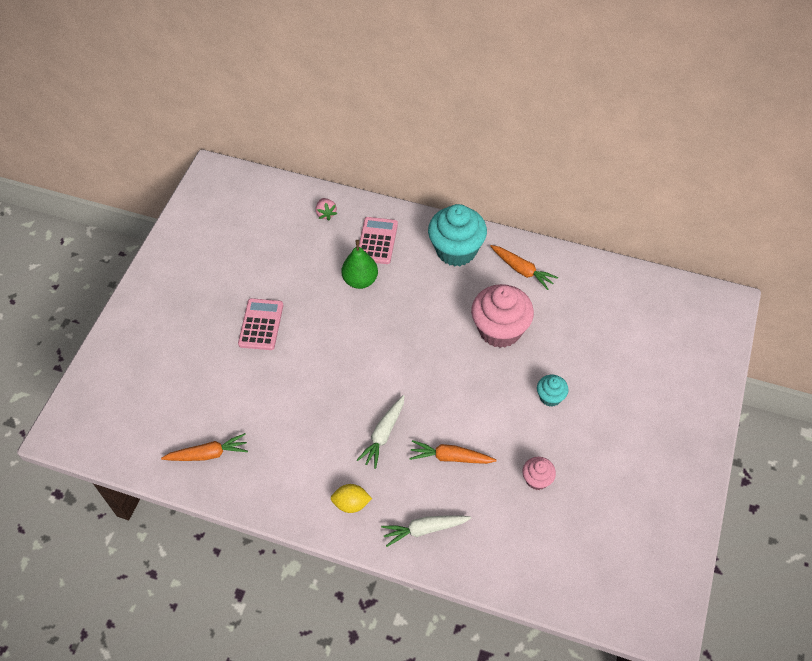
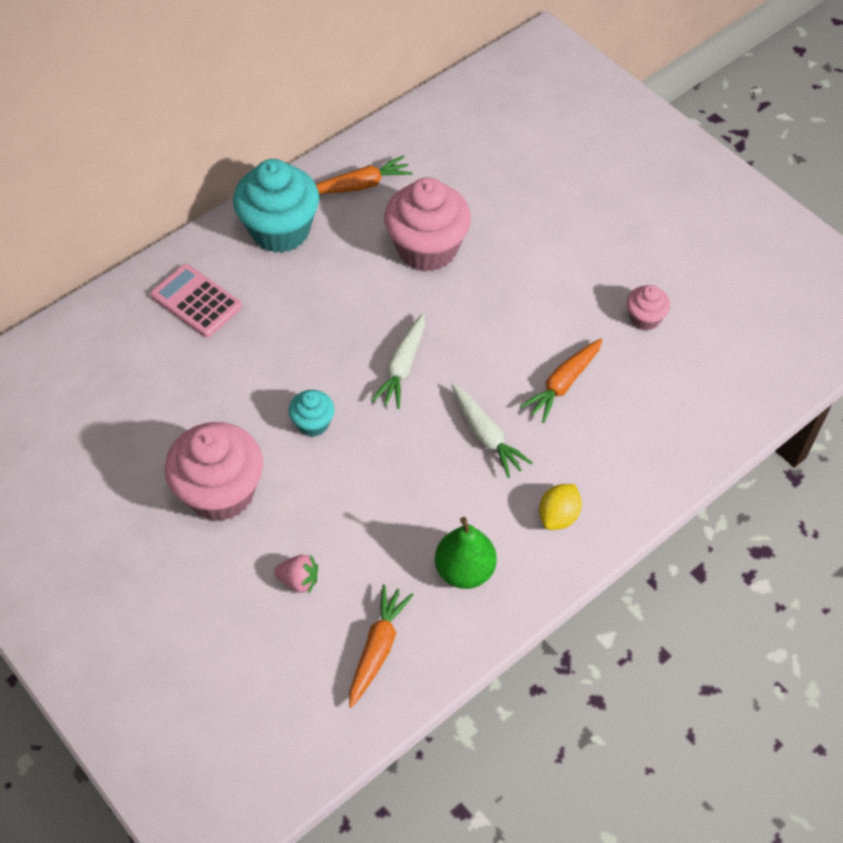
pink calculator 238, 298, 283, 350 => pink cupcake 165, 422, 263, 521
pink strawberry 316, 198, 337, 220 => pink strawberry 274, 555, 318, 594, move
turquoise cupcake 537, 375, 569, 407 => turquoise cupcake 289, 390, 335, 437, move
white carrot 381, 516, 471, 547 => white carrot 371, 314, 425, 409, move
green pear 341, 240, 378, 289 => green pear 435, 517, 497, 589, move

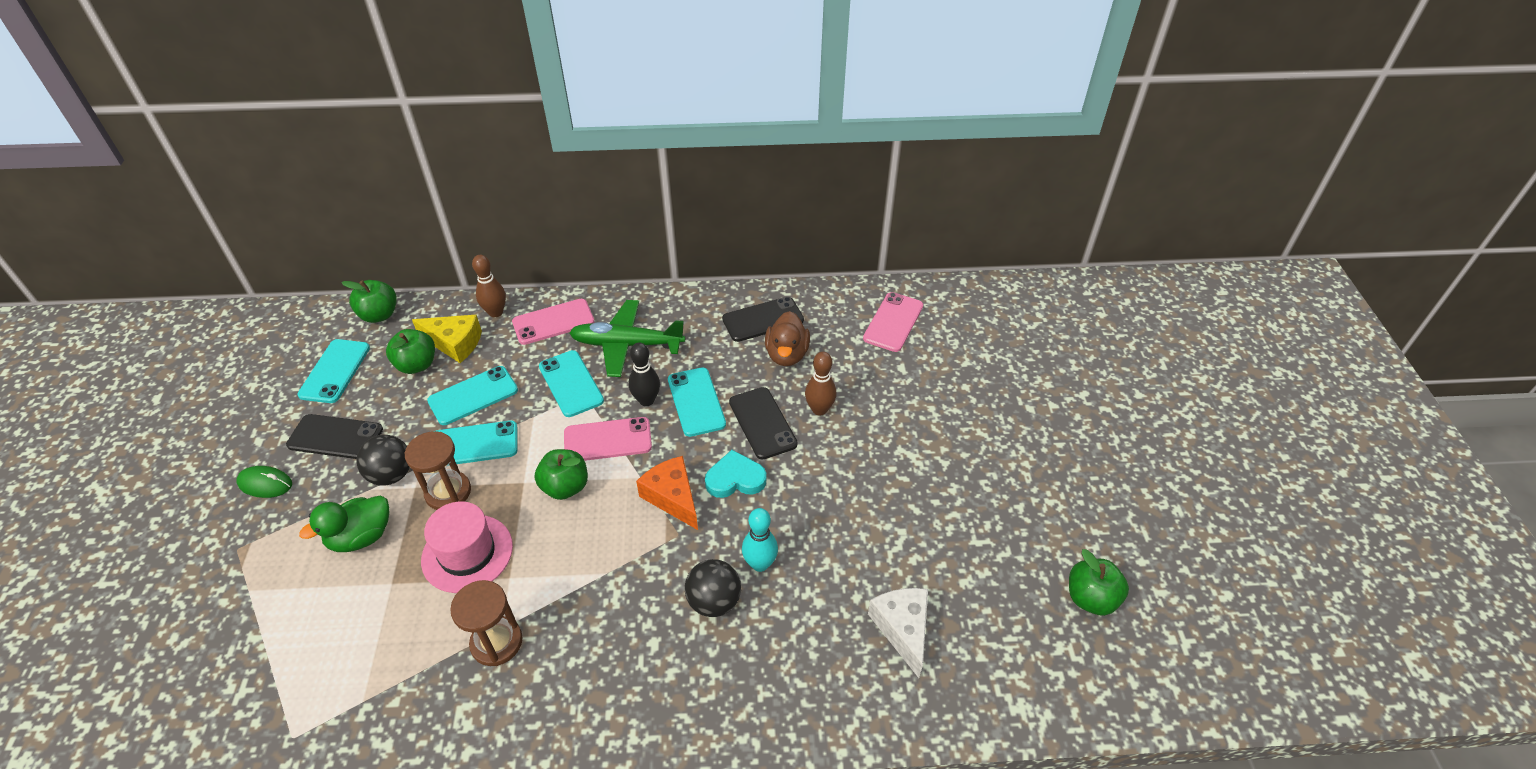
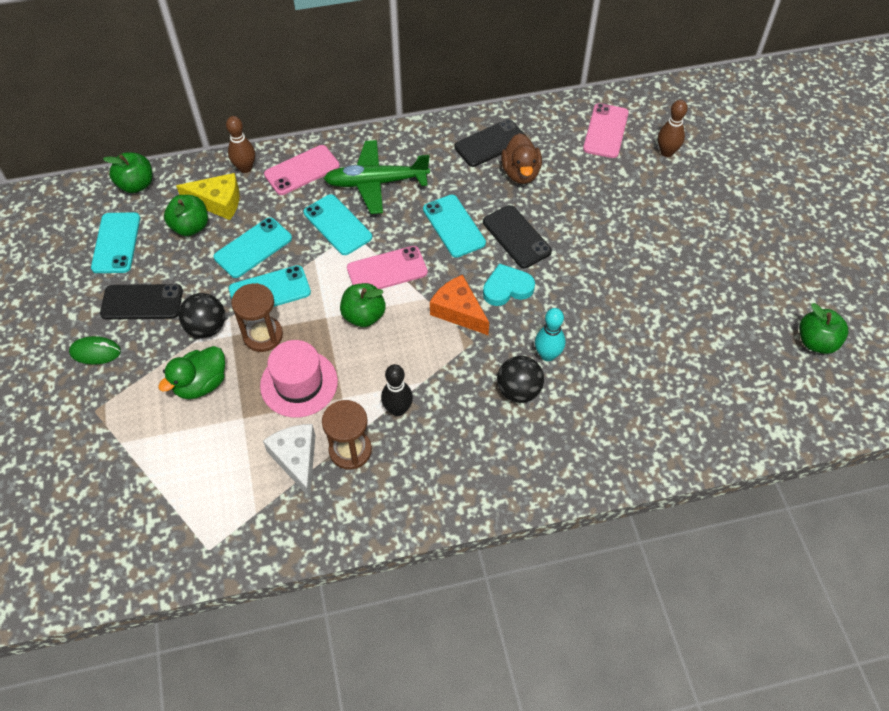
white cheese 868, 588, 928, 678 => white cheese 263, 424, 315, 498, move
black bowling pin 629, 342, 660, 406 => black bowling pin 381, 364, 413, 416, move
brown bowling pin 805, 352, 837, 416 => brown bowling pin 658, 100, 688, 157, move

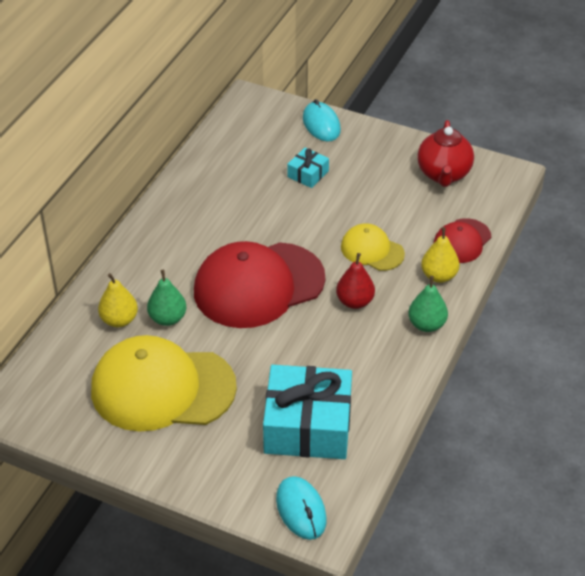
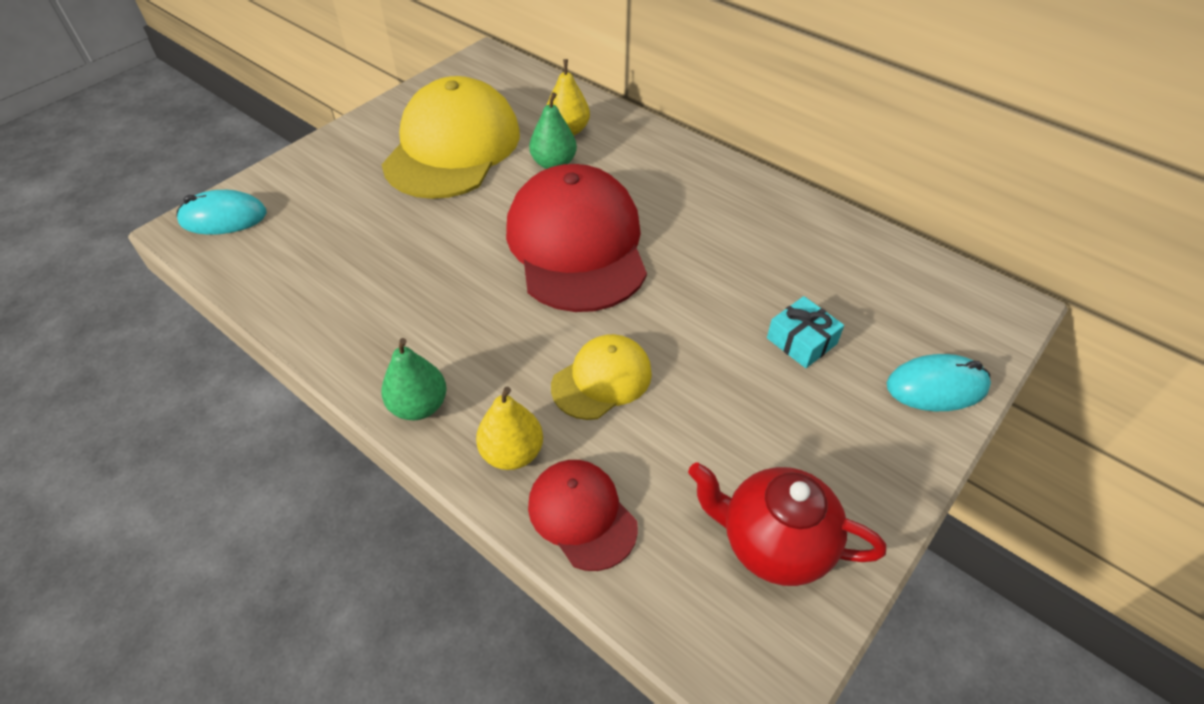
turquoise gift 263, 365, 352, 459 => nothing
red pear 336, 253, 375, 309 => nothing

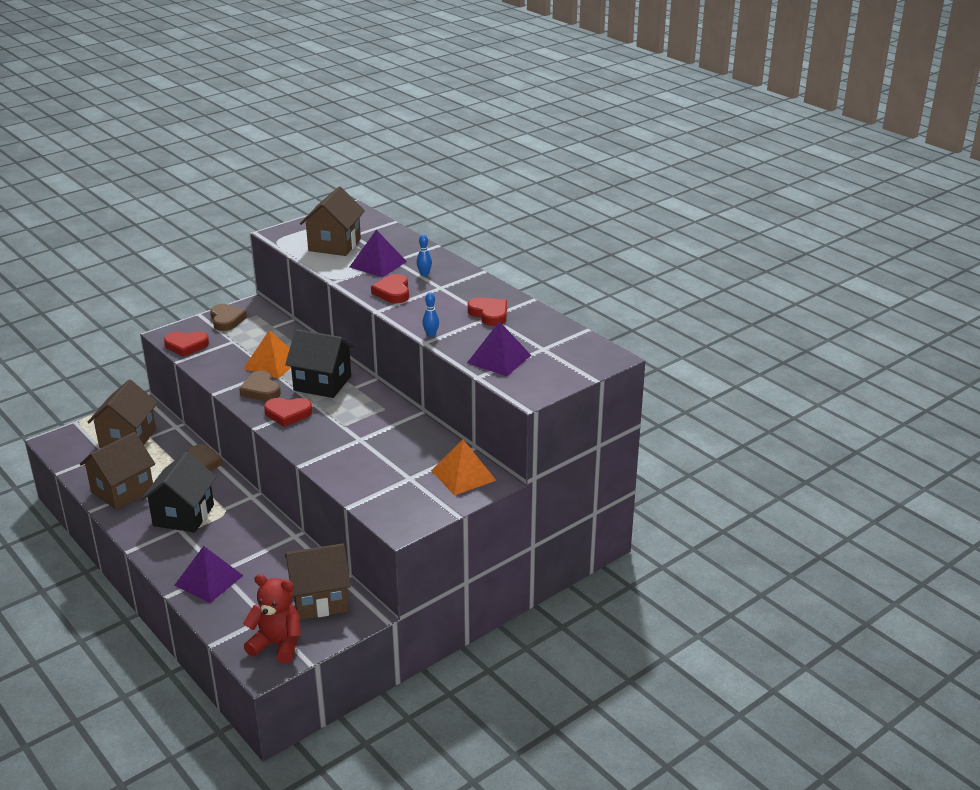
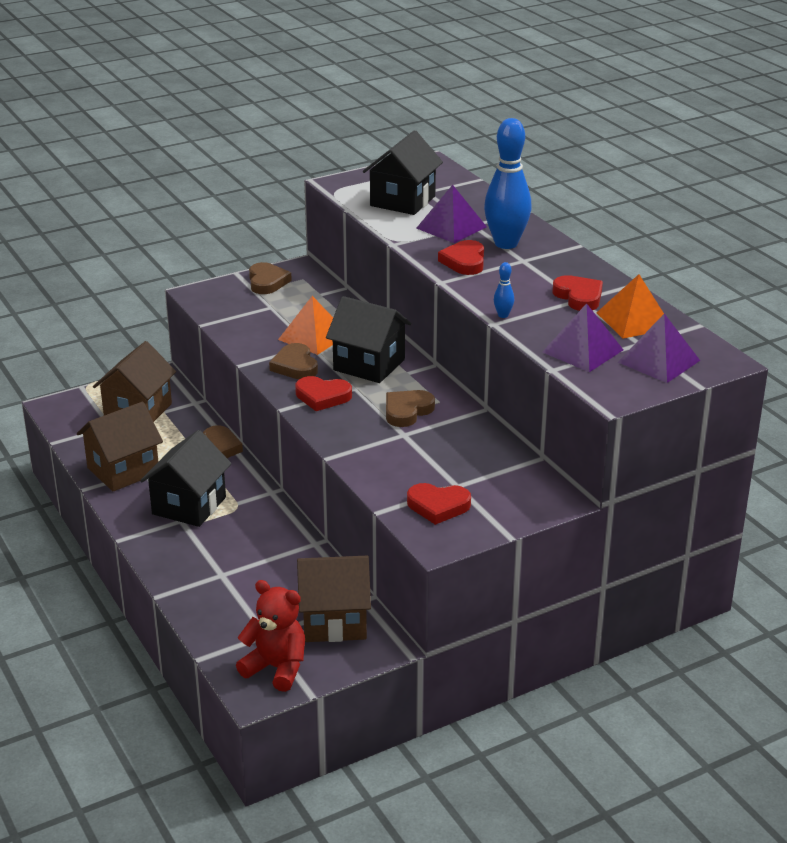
brown house 300, 186, 365, 256 => black house 363, 130, 443, 215
nothing => brown heart 386, 390, 435, 427
red heart 164, 331, 209, 357 => red heart 407, 483, 471, 525, move
blue bowling pin 417, 234, 432, 276 => blue bowling pin 484, 118, 532, 249, x2.45
orange pyramid 431, 439, 496, 496 => orange pyramid 597, 274, 664, 339, move
purple pyramid 174, 546, 243, 603 => purple pyramid 618, 314, 700, 383, move

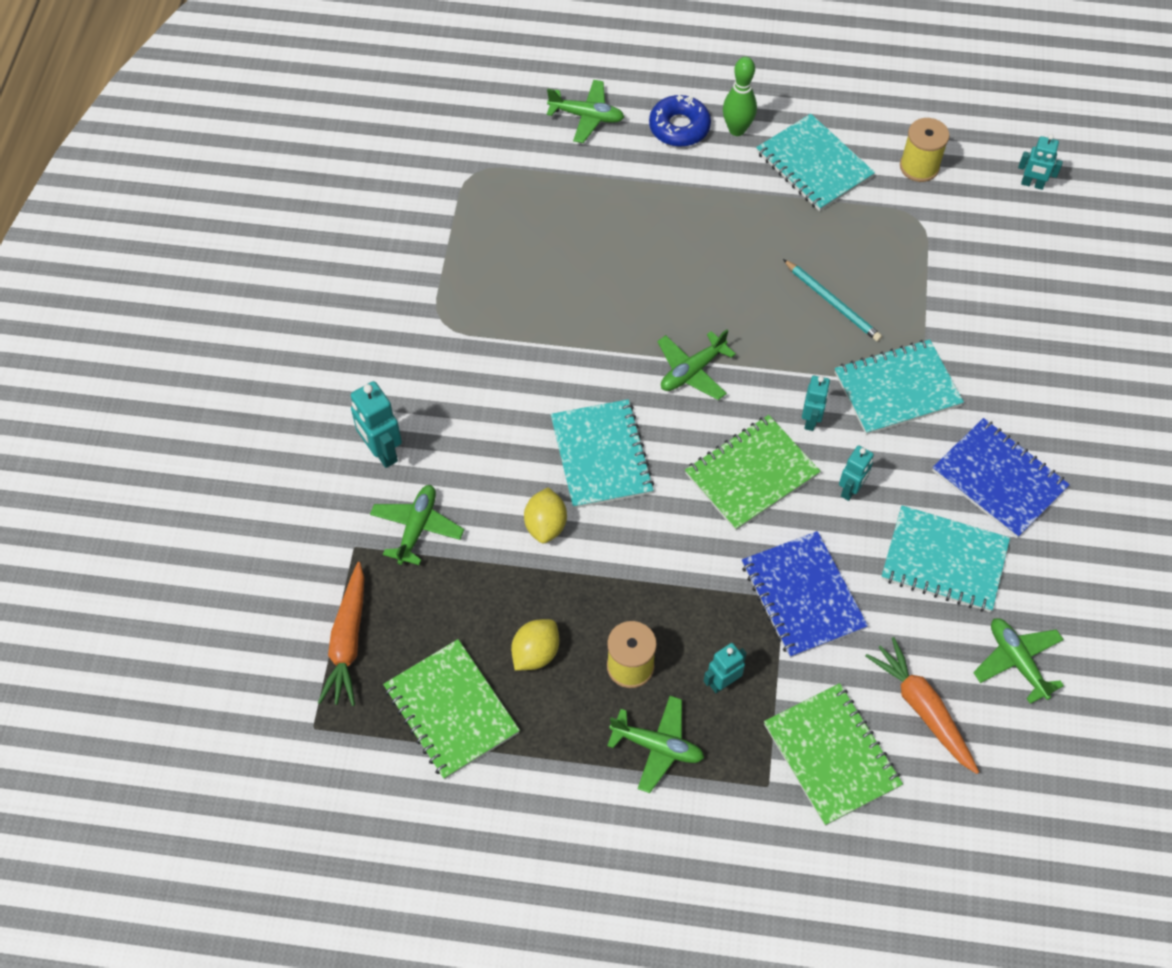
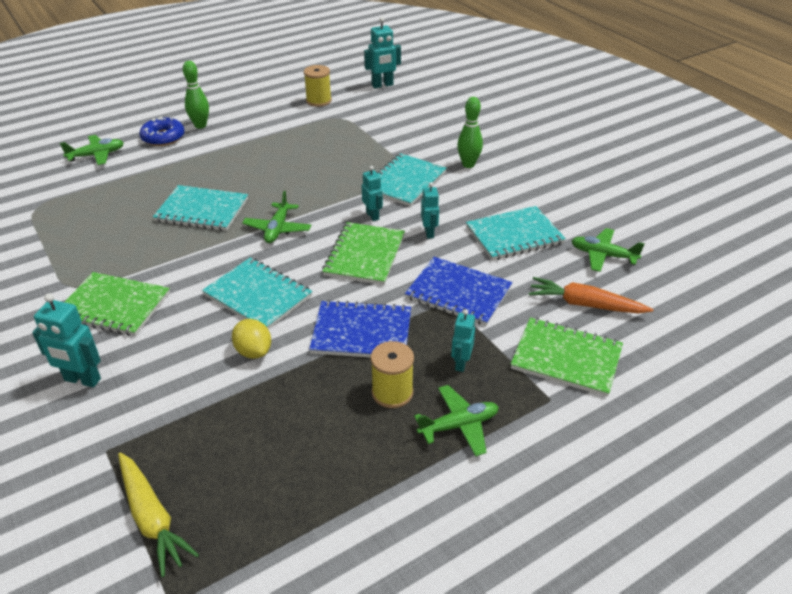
green notebook 383, 639, 520, 780 => green notebook 65, 272, 170, 336, move
orange carrot 318, 562, 364, 706 => yellow carrot 118, 452, 199, 577
turquoise notebook 756, 114, 875, 211 => turquoise notebook 153, 185, 248, 231, move
blue notebook 932, 418, 1070, 538 => blue notebook 309, 300, 411, 358, move
turquoise robot 1018, 134, 1063, 190 => turquoise robot 364, 17, 401, 88, x1.53
nothing => green bowling pin 457, 97, 483, 168
green plane 370, 485, 464, 565 => nothing
yellow lemon 511, 619, 559, 670 => nothing
turquoise pencil 783, 259, 882, 342 => nothing

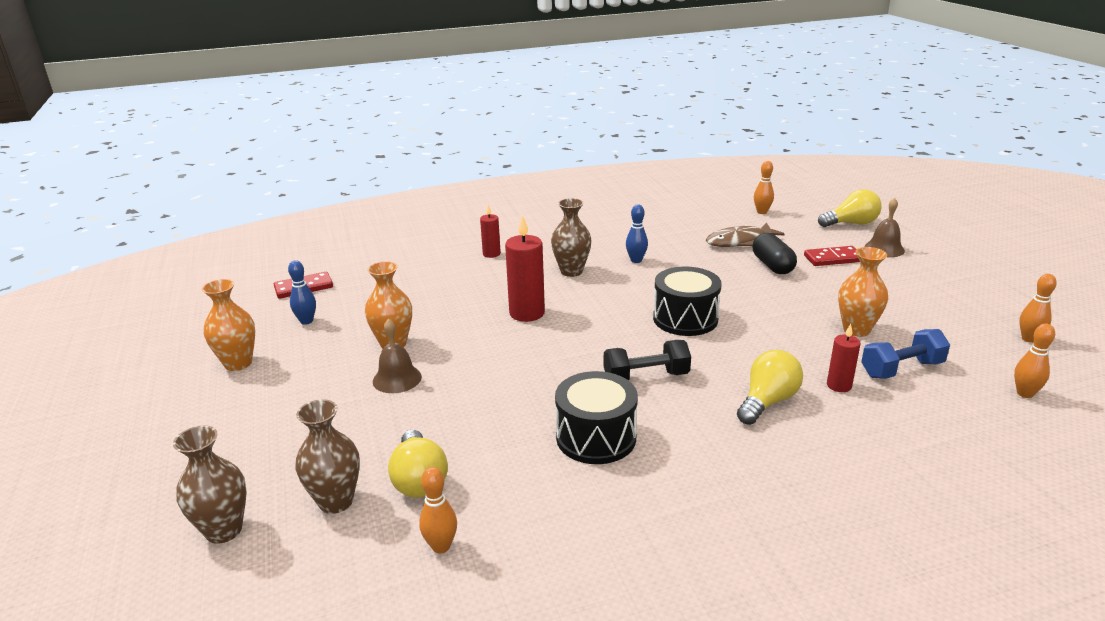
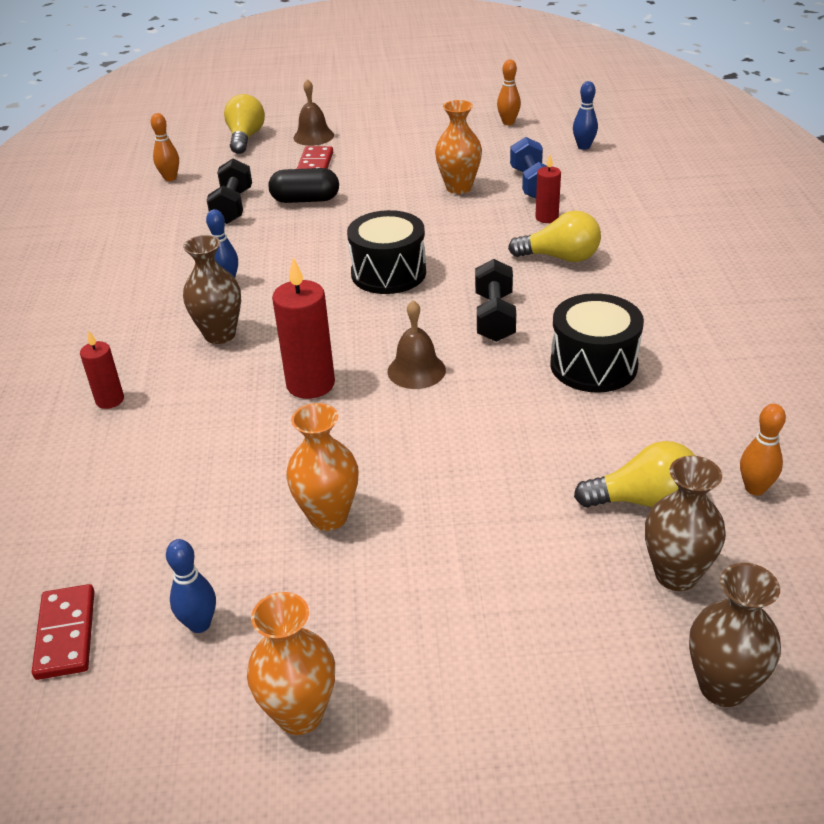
brown fish 706, 222, 784, 247 => black dumbbell 207, 159, 252, 224
brown bell 373, 319, 422, 393 => brown bell 387, 300, 446, 389, move
yellow light bulb 737, 350, 803, 425 => yellow light bulb 508, 211, 601, 262, 135 degrees clockwise
orange bowling pin 1014, 323, 1055, 398 => blue bowling pin 573, 81, 598, 150

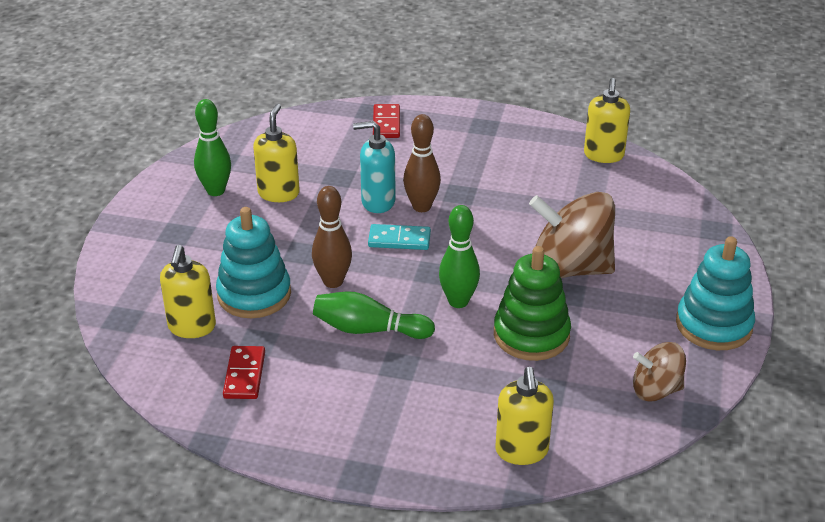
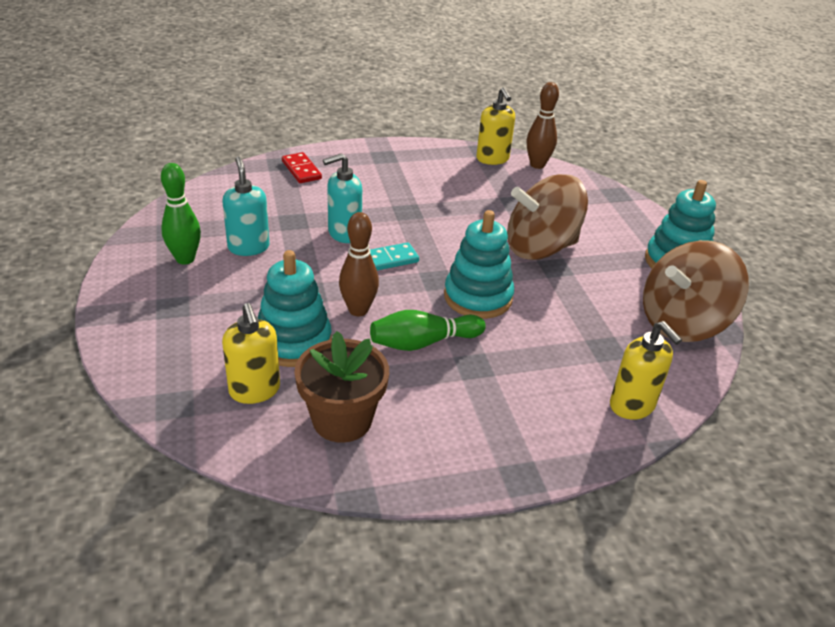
yellow soap dispenser 253, 104, 300, 202 => turquoise soap dispenser 223, 157, 270, 256
red domino 223, 346, 265, 399 => brown flower pot 294, 331, 389, 442
green bowling pin 439, 205, 480, 308 => turquoise stacking toy 444, 210, 514, 319
brown bowling pin 403, 114, 441, 212 => brown bowling pin 527, 82, 559, 169, move
brown spinning top 633, 342, 686, 402 => brown spinning top 643, 240, 749, 342, x1.82
green stacking toy 494, 246, 571, 361 => nothing

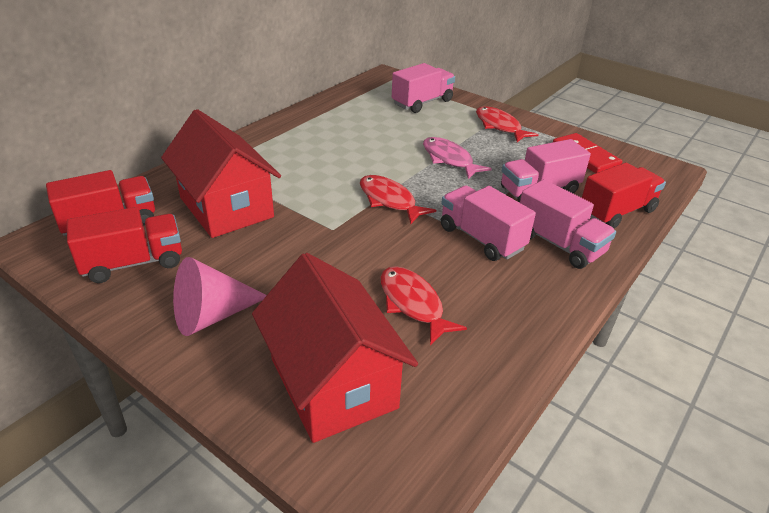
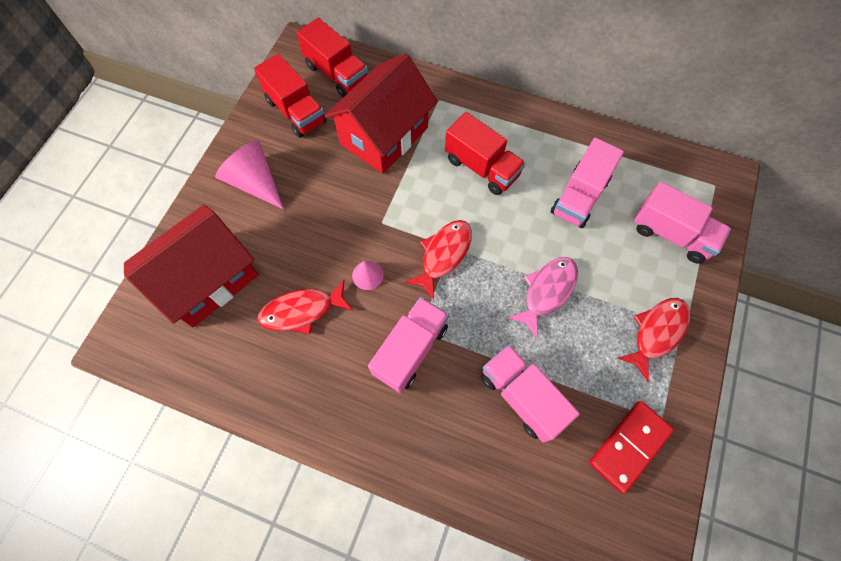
red fish 380, 266, 467, 345 => red fish 257, 280, 353, 334, 150 degrees counterclockwise
nothing => pink cone 352, 261, 384, 290
red truck 582, 162, 666, 228 => red truck 445, 112, 526, 195, move
pink truck 520, 179, 616, 269 => pink truck 551, 138, 624, 228, move

